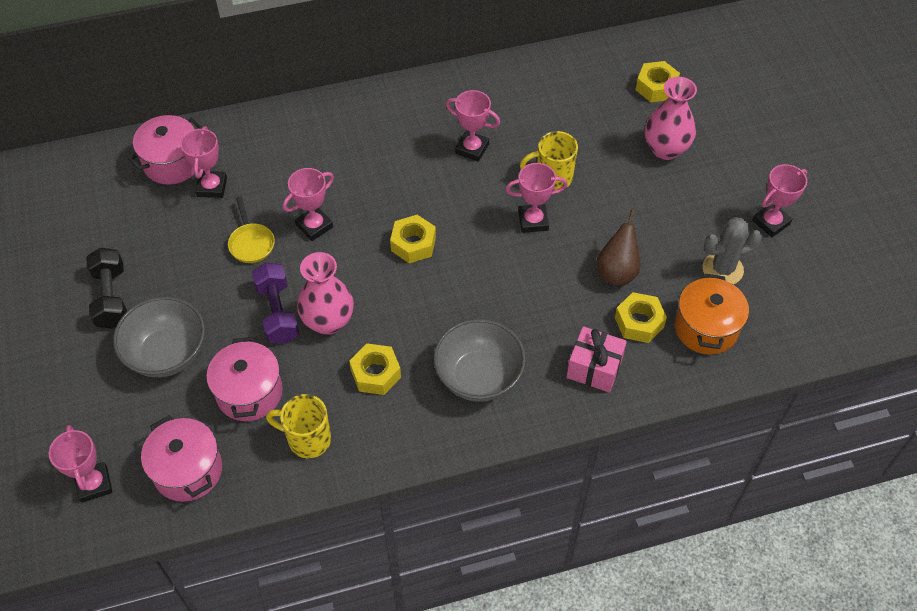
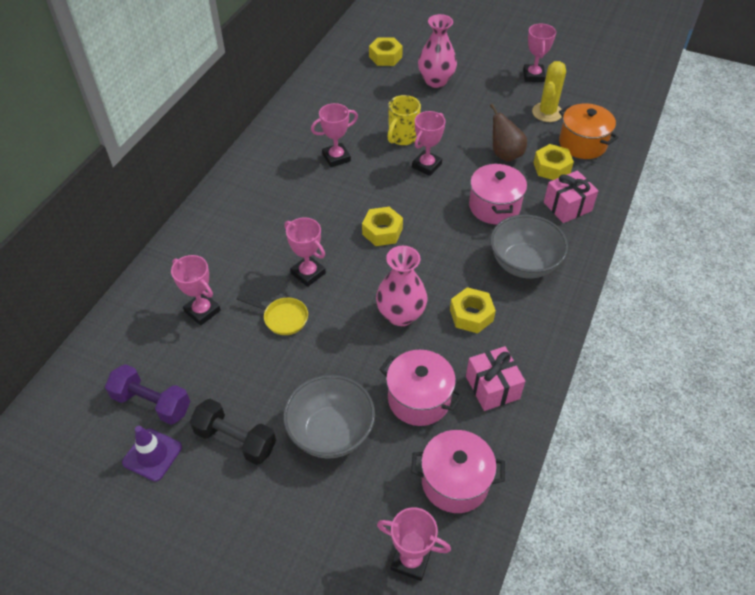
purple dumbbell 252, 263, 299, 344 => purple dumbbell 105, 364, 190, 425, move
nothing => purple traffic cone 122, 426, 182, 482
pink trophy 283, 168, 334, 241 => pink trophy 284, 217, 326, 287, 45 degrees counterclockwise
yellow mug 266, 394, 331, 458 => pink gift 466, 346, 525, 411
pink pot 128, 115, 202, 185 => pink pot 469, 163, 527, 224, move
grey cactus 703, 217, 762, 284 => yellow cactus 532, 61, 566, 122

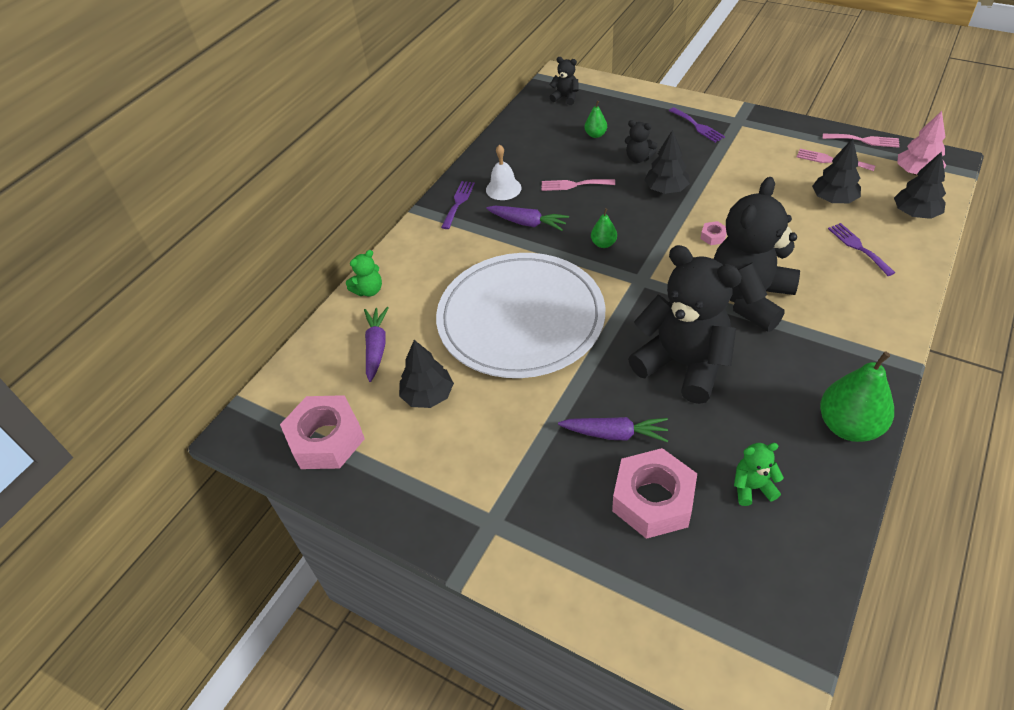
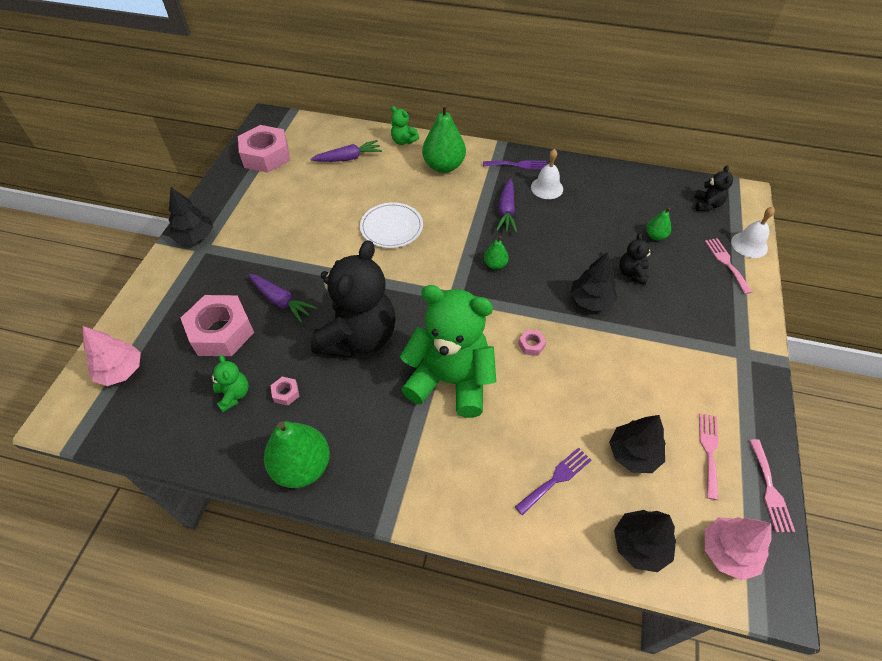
nothing => pink tree 83, 326, 141, 386
black tree 399, 340, 454, 408 => black tree 169, 187, 213, 244, move
purple carrot 558, 417, 668, 442 => purple carrot 249, 274, 317, 323, 45 degrees counterclockwise
nothing => pink nut 270, 377, 300, 406
white plate 436, 253, 605, 378 => white plate 360, 202, 423, 248, x0.46
black teddy bear 714, 177, 800, 332 => green teddy bear 400, 285, 496, 418
nothing => green pear 422, 103, 466, 173
pink fork 542, 179, 615, 191 => pink fork 705, 238, 752, 294, move
nothing => white bell 731, 207, 775, 258
purple fork 669, 107, 725, 143 => nothing

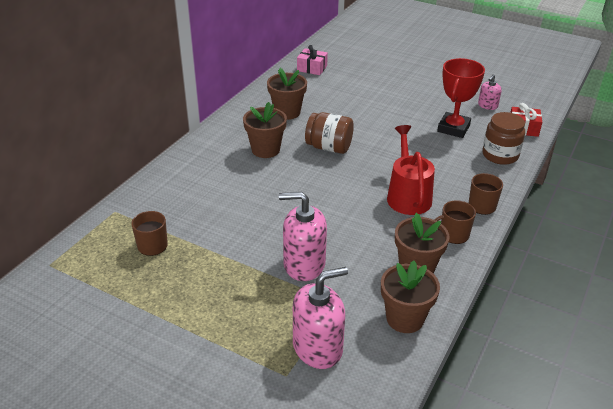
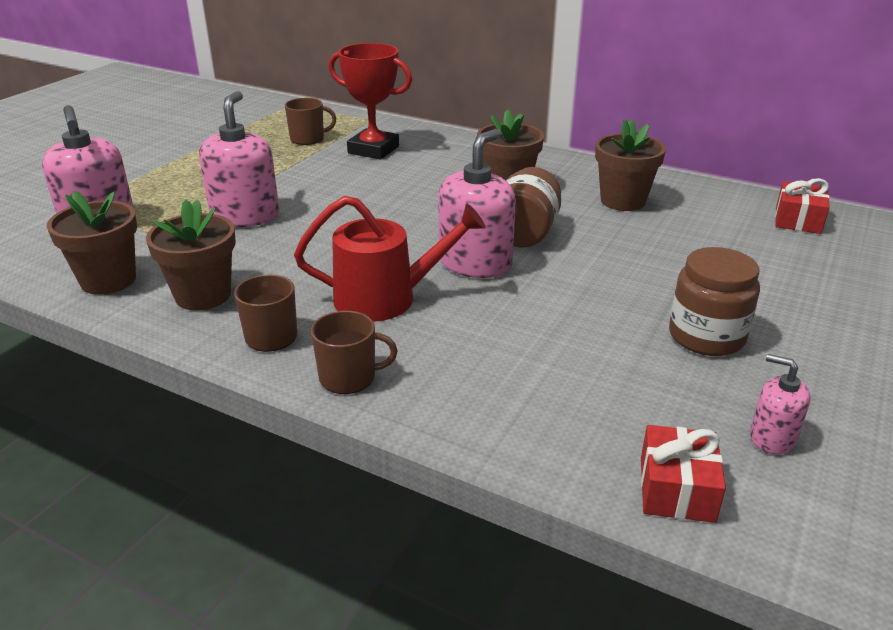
red trophy 437, 58, 485, 138 => red trophy 329, 43, 412, 160, move
nothing => pink soap dispenser 438, 129, 516, 278
brown jar 482, 112, 525, 165 => brown jar 669, 247, 760, 356, move
pink gift 297, 45, 328, 75 => red gift 775, 178, 830, 234

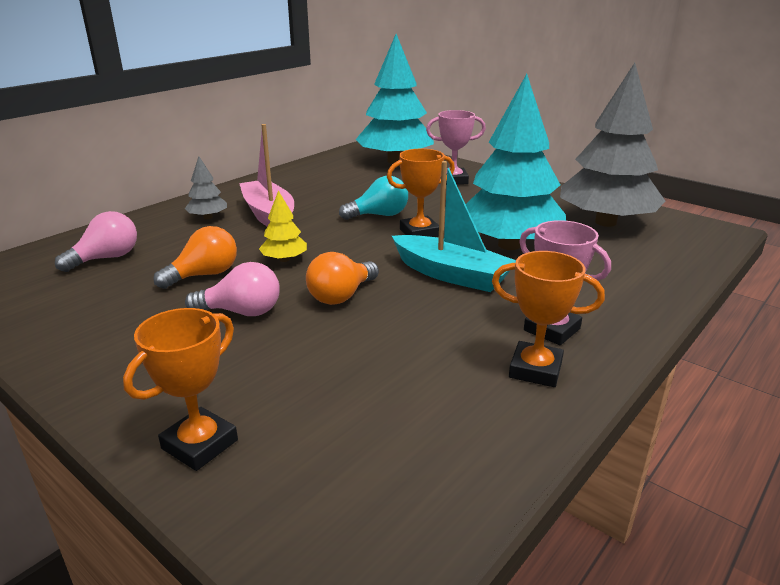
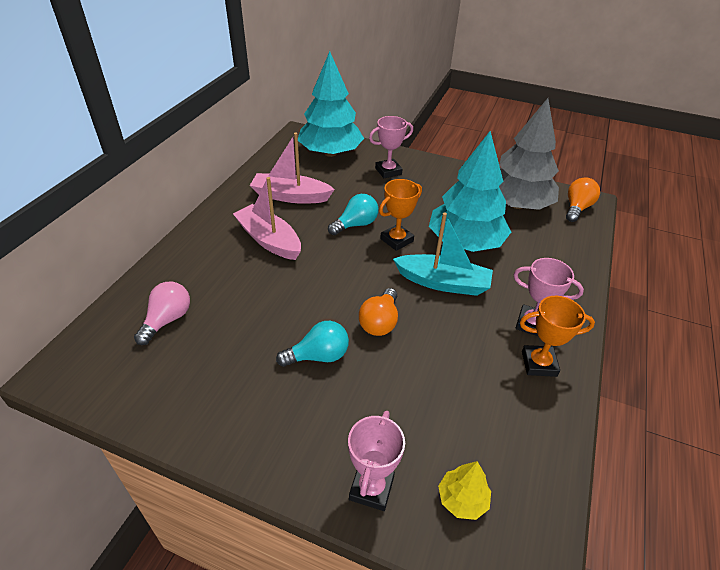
nothing => pink boat 250, 133, 335, 204
pink light bulb 185, 262, 280, 316 => turquoise light bulb 276, 321, 349, 367
orange trophy 123, 308, 238, 471 => pink trophy 348, 411, 405, 511
yellow tree 259, 190, 307, 262 => yellow tree 438, 461, 491, 520, move
orange light bulb 153, 226, 237, 289 => orange light bulb 566, 177, 600, 222, move
grey tree 185, 156, 227, 219 => nothing

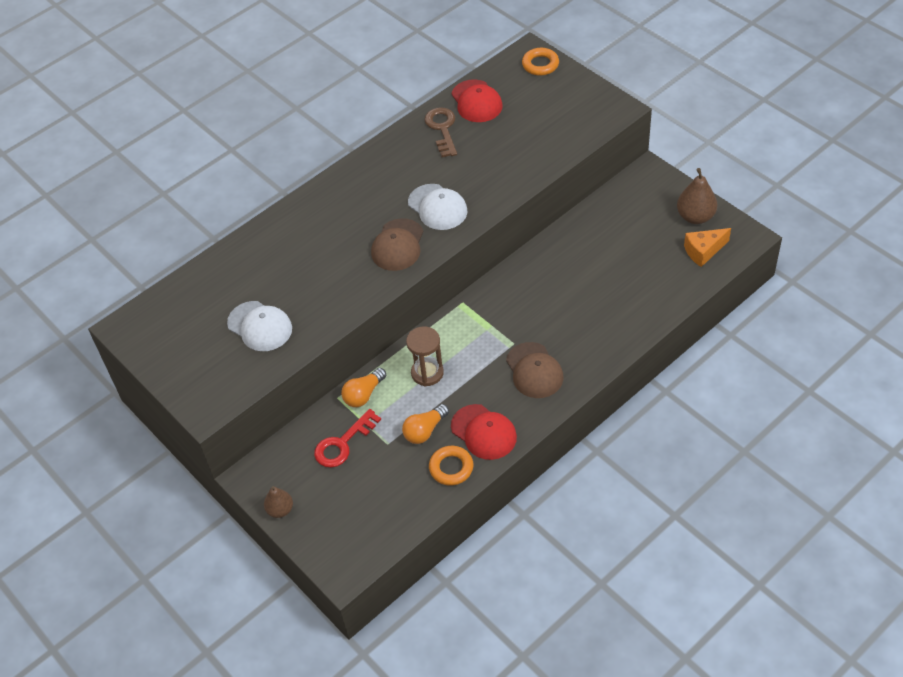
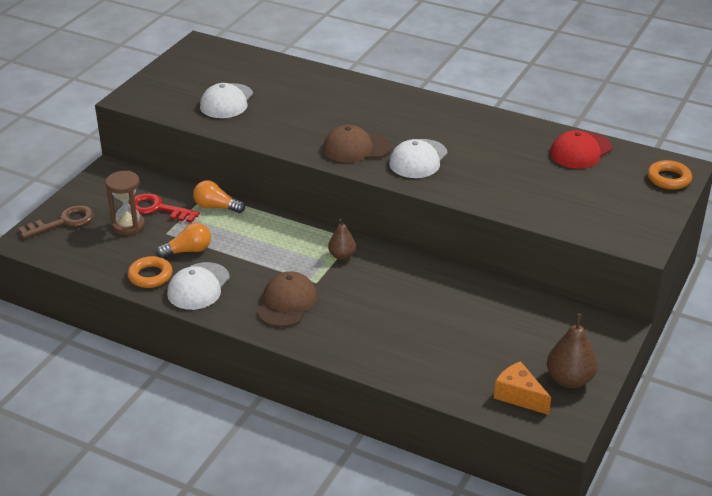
brown key 424, 107, 457, 157 => brown key 18, 205, 94, 239, move
brown hourglass 406, 326, 444, 386 => brown hourglass 105, 171, 145, 235, move
orange light bulb 402, 404, 449, 444 => orange light bulb 156, 223, 211, 258, 135 degrees clockwise
red cap 451, 404, 517, 460 => white cap 167, 262, 230, 310
brown cap 506, 342, 564, 398 => brown cap 257, 271, 317, 327, 150 degrees clockwise
brown pear 264, 486, 293, 518 => brown pear 328, 219, 356, 260, move

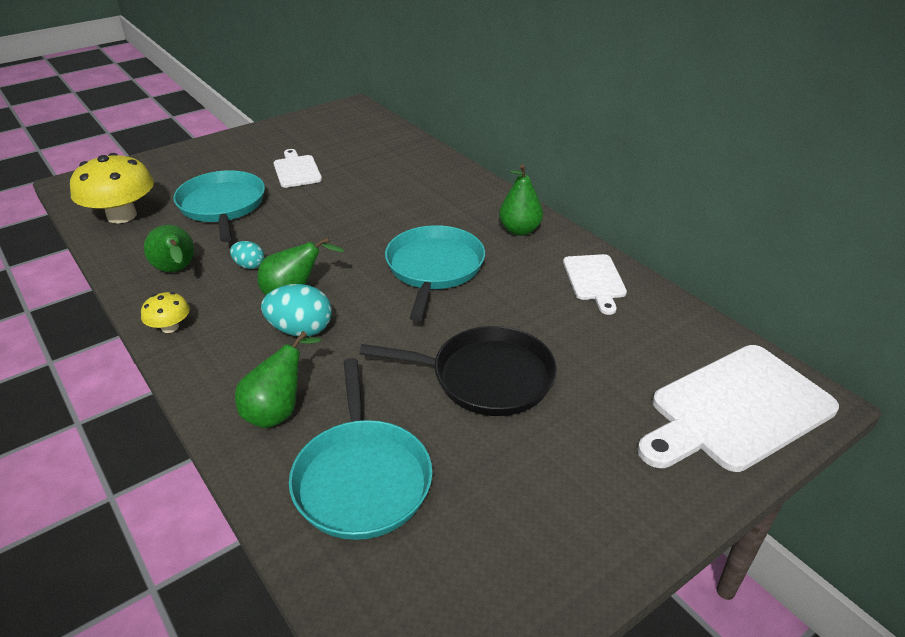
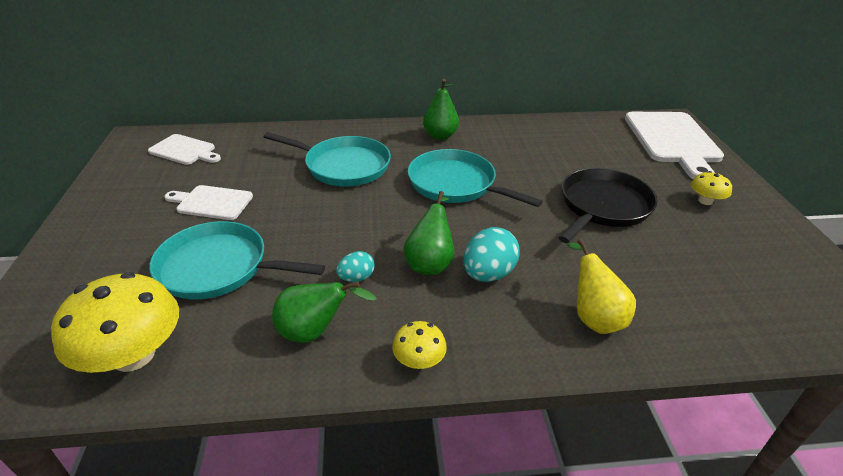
white cutting board 563, 254, 627, 315 => white cutting board 148, 134, 221, 165, move
turquoise pan 289, 358, 433, 540 => turquoise pan 264, 132, 391, 186, move
green pear 235, 331, 322, 428 => yellow pear 568, 239, 636, 334
nothing => yellow mushroom 691, 171, 732, 205

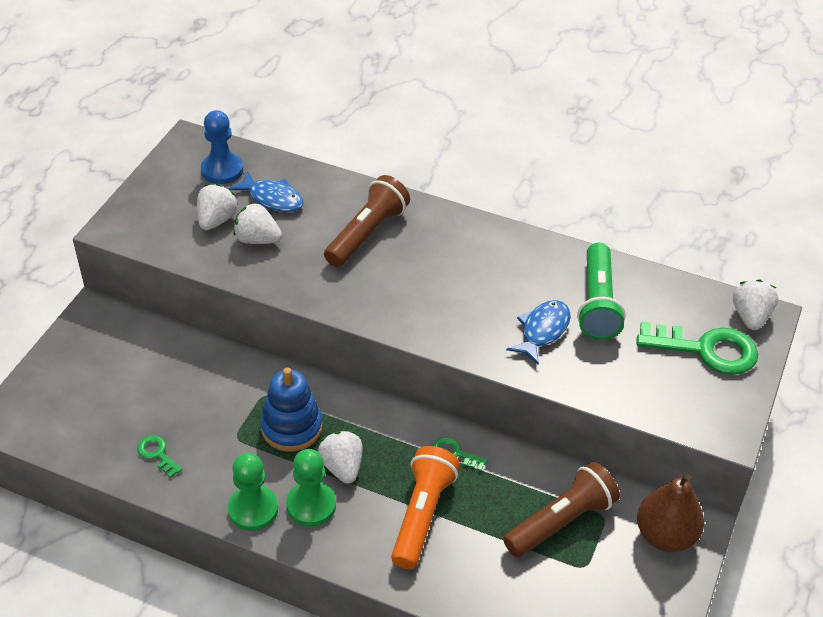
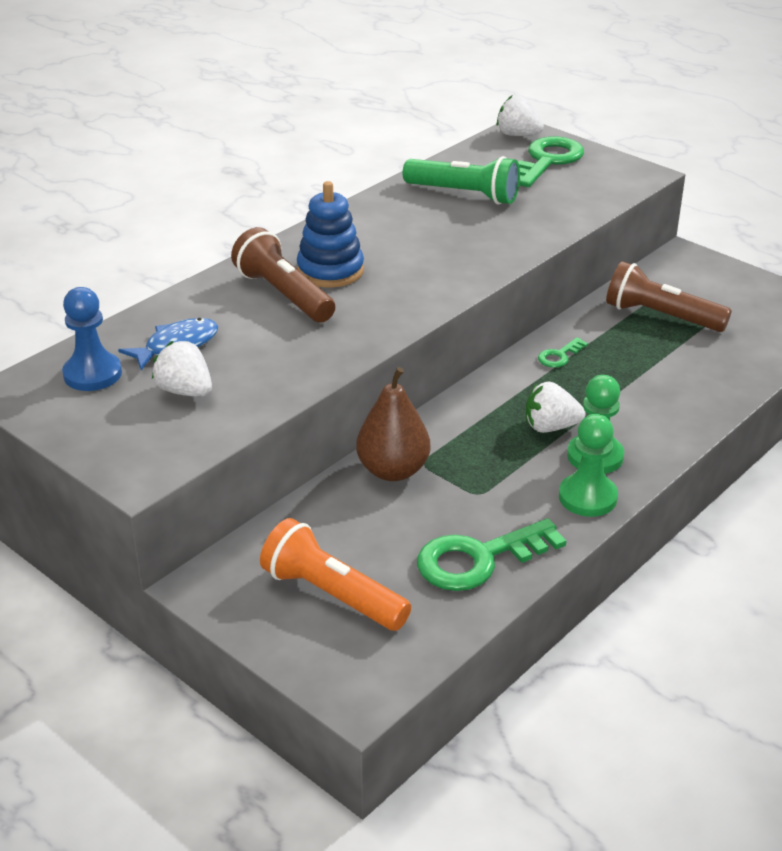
orange flashlight 391, 446, 460, 569 => orange flashlight 260, 518, 411, 631, move
blue stacking toy 260, 367, 322, 452 => blue stacking toy 297, 181, 364, 288, move
brown pear 637, 474, 704, 552 => brown pear 356, 367, 431, 481, move
green key 137, 435, 182, 478 => green key 417, 518, 566, 591, x2.09
brown flashlight 503, 462, 620, 558 => brown flashlight 606, 261, 732, 332, 45 degrees counterclockwise
white strawberry 233, 202, 282, 244 => nothing
blue fish 506, 300, 571, 365 => nothing

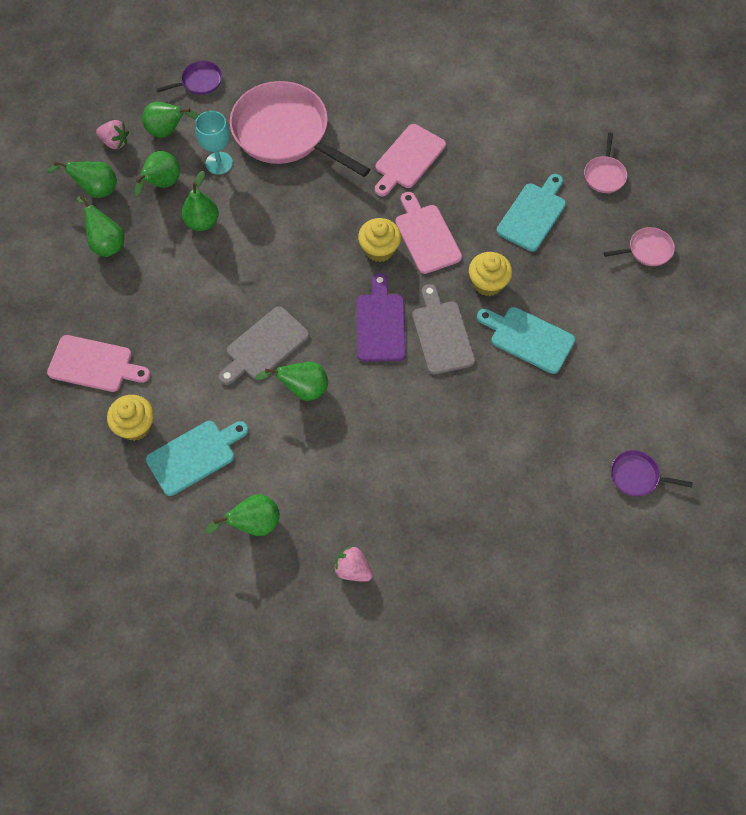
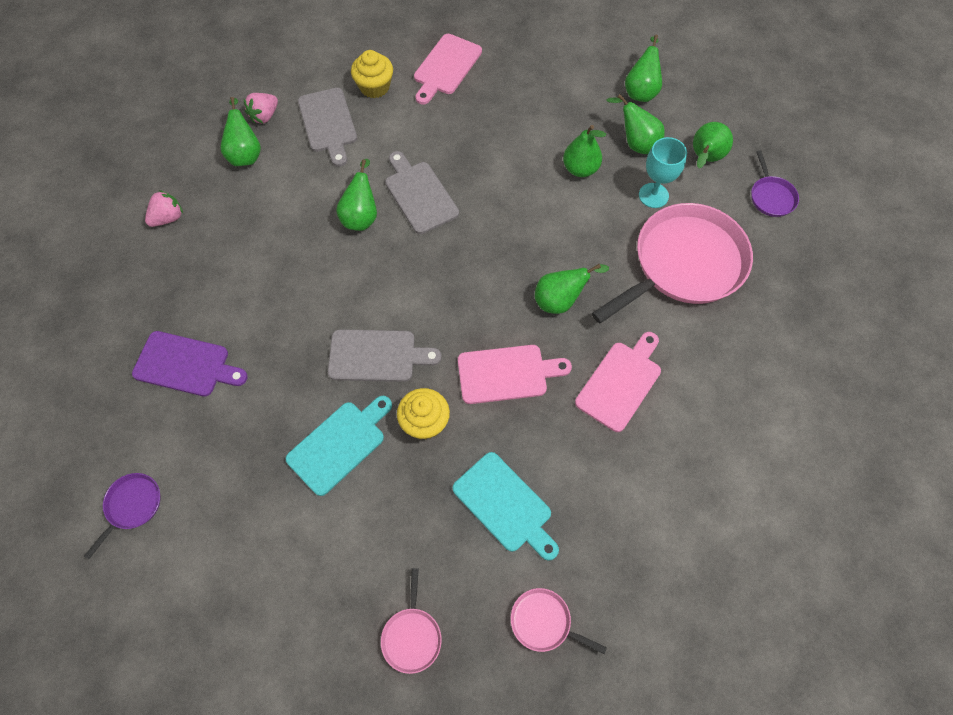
purple cutting board 357, 273, 406, 362 => purple cutting board 132, 331, 248, 397, move
pink strawberry 96, 120, 129, 150 => pink strawberry 244, 93, 278, 124, move
turquoise cutting board 146, 421, 249, 496 => grey cutting board 298, 88, 357, 167
green pear 77, 195, 124, 257 => green pear 535, 264, 609, 314, move
pink cutting board 375, 124, 446, 196 => pink cutting board 575, 332, 661, 432, 75 degrees clockwise
yellow cupcake 358, 218, 401, 262 => nothing

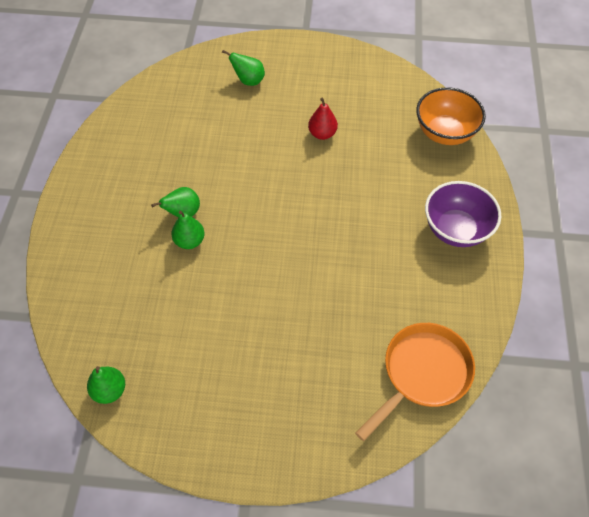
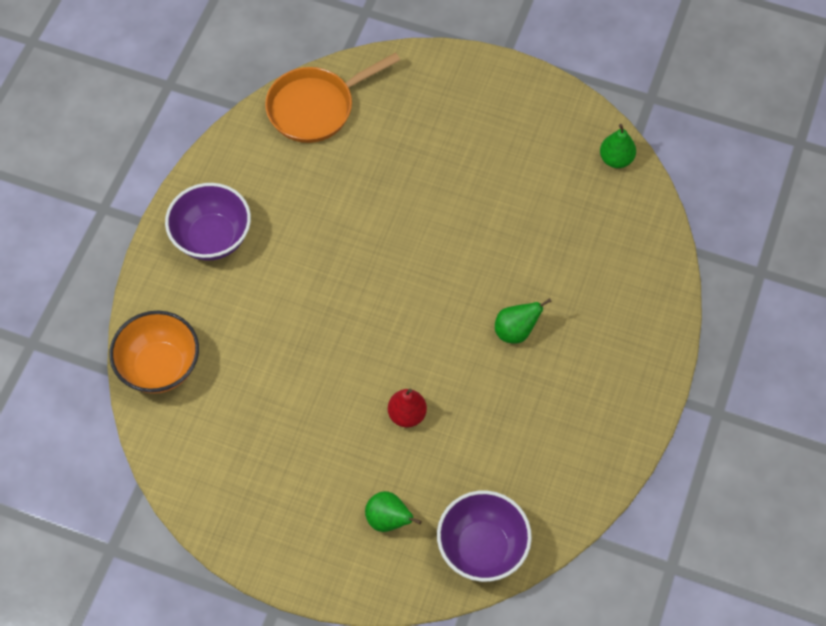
red pear 308, 98, 338, 140 => red pear 388, 388, 427, 427, move
nothing => purple bowl 437, 490, 532, 582
green pear 171, 211, 205, 249 => nothing

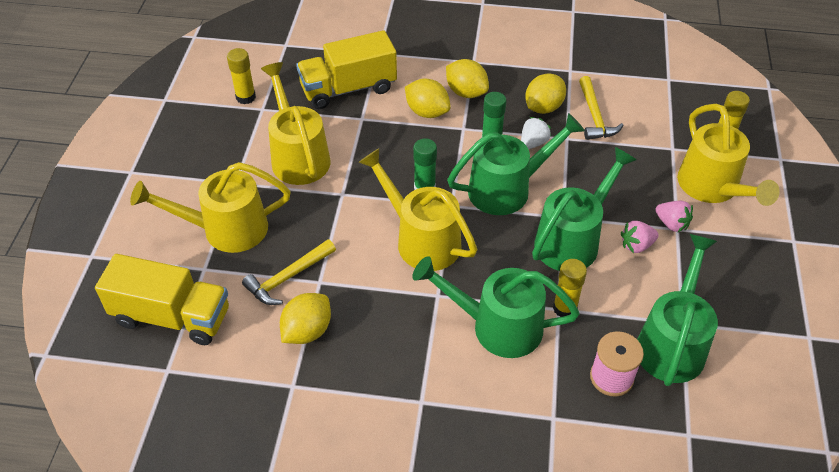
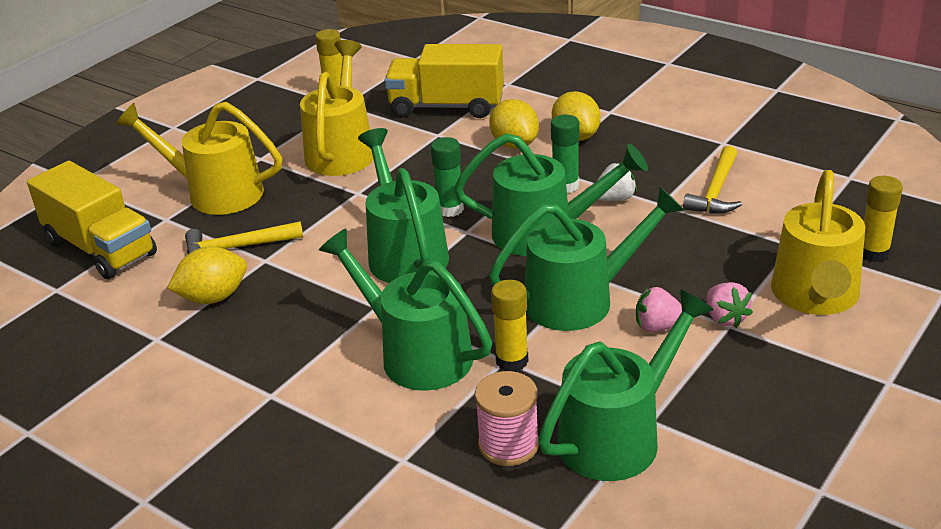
yellow watering can 358, 148, 477, 271 => green watering can 358, 128, 449, 283
yellow lemon 525, 73, 566, 114 => nothing

